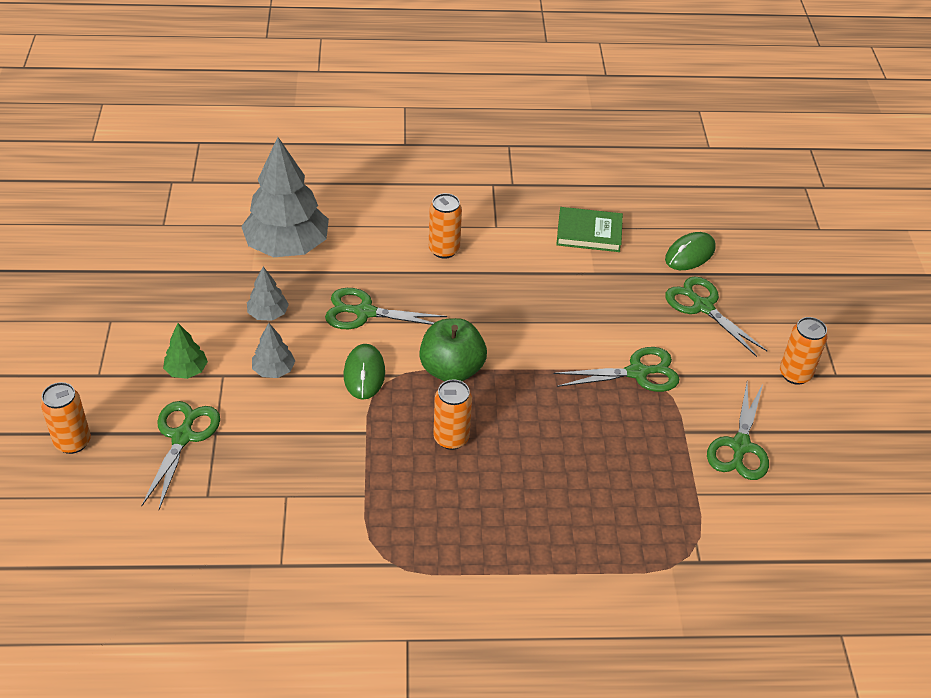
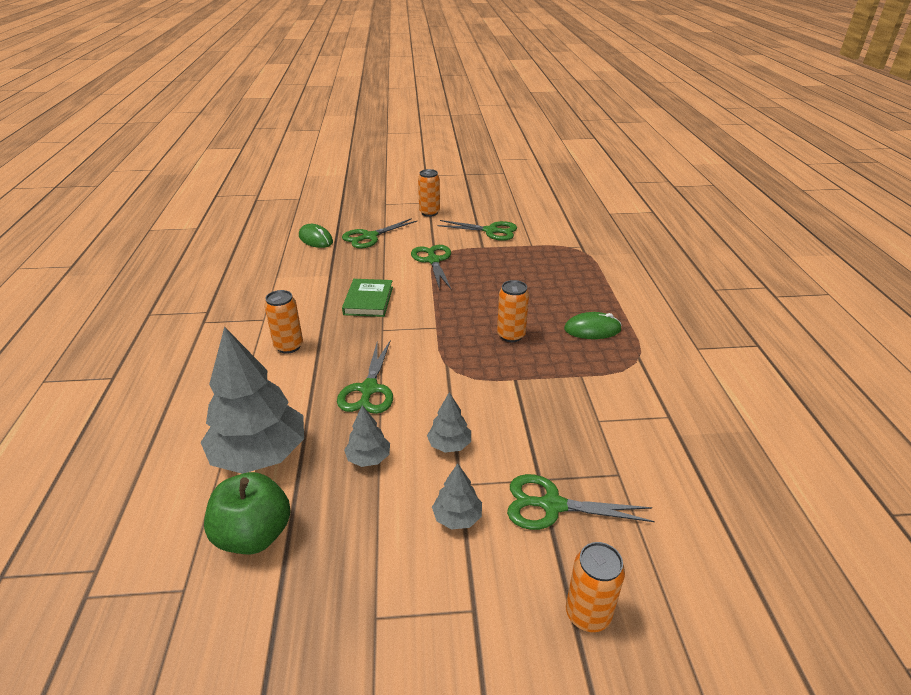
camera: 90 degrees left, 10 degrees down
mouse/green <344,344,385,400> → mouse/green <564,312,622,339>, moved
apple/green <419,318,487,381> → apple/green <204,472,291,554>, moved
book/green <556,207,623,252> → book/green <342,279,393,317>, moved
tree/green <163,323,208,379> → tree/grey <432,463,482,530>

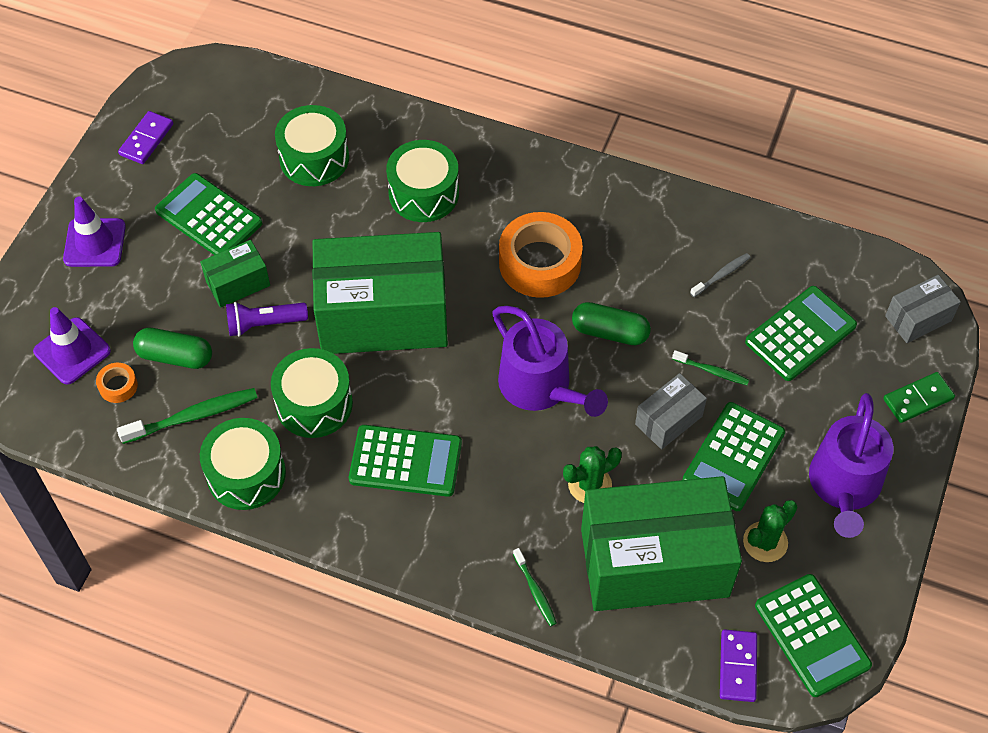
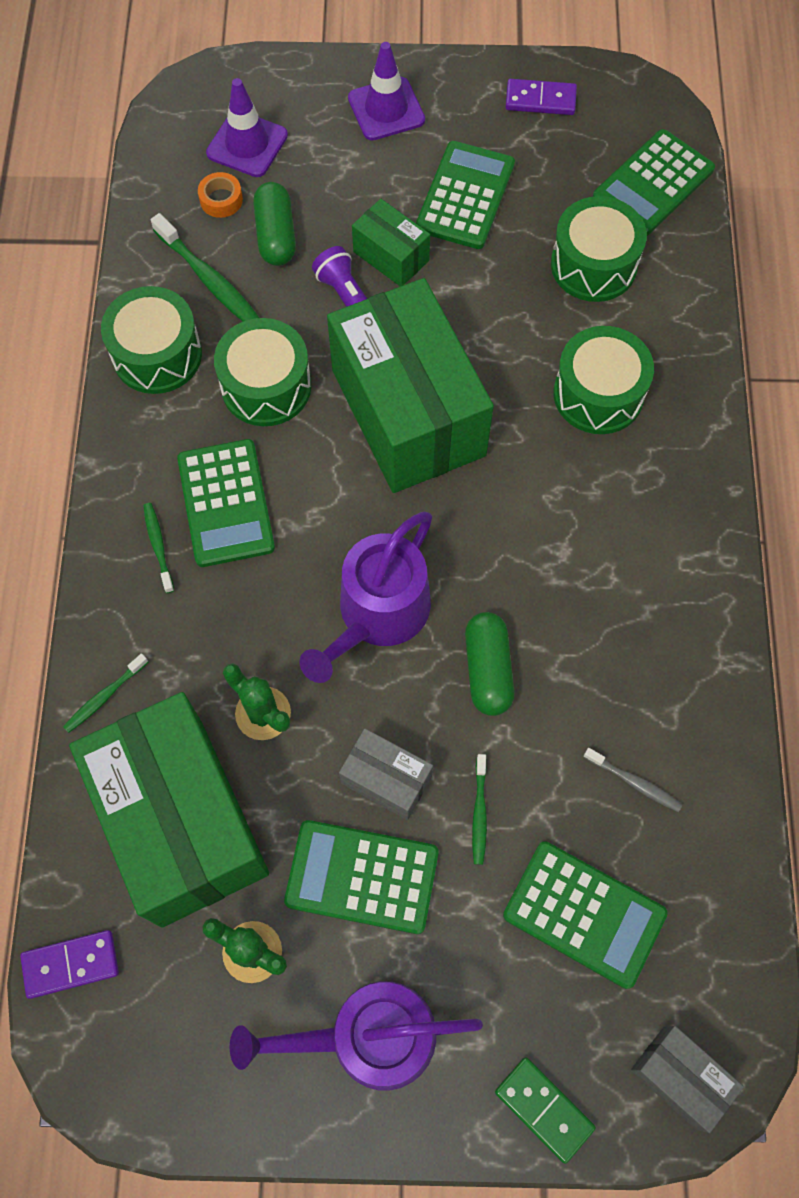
camera: 70 degrees right, 10 degrees up
tape/orange <499,212,583,298> → -
- → toothbrush/green <143,503,174,593>
calculator/green <755,574,872,697> → calculator/green <593,129,715,236>, moved

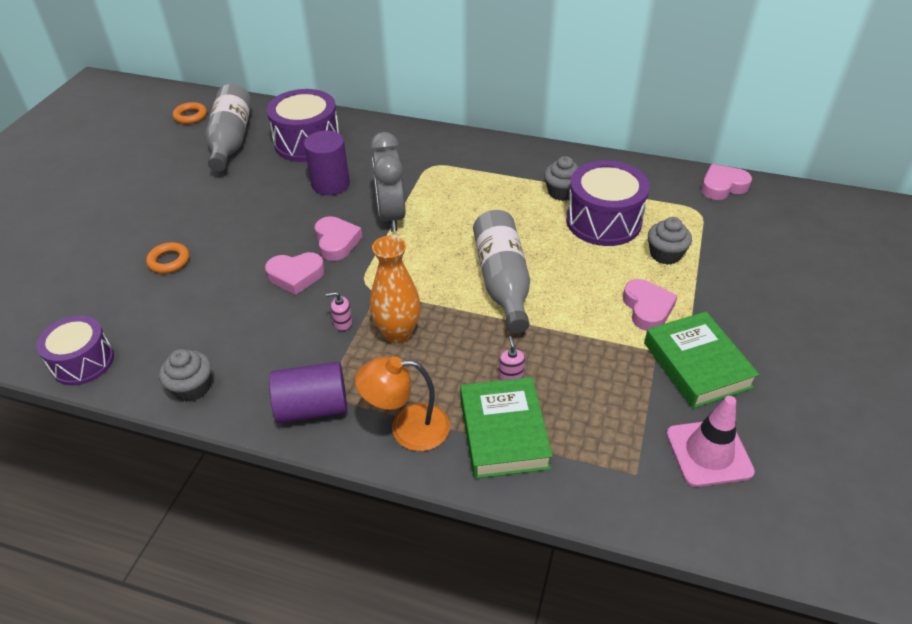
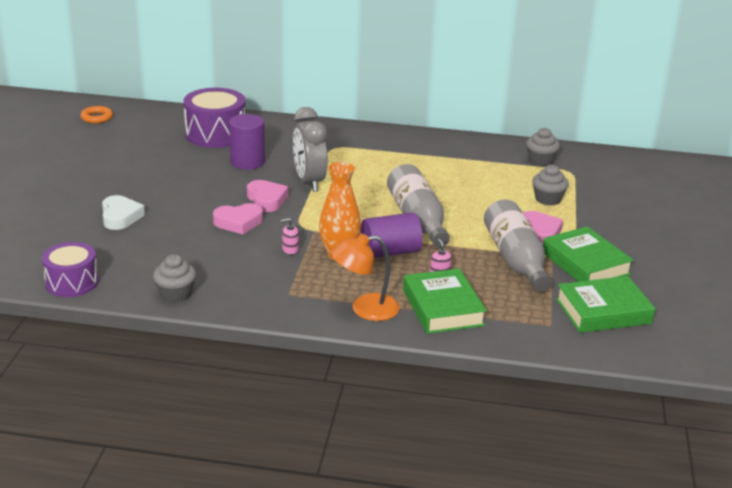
camera: 10 degrees left, 15 degrees down
drum/purple <566,161,650,246> → -
heart/pink <701,164,752,200> → -
bottle/grey <205,84,252,172> → bottle/grey <484,199,551,292>, moved
cylinder/purple <269,361,347,423> → cylinder/purple <361,212,423,258>, moved
cupcake/grey <544,156,579,201> → cupcake/grey <526,128,560,166>, moved
ring/orange <146,242,189,274> → heart/white <102,195,145,230>
traffic cone/pink <666,396,755,487> → book/green <556,276,655,333>

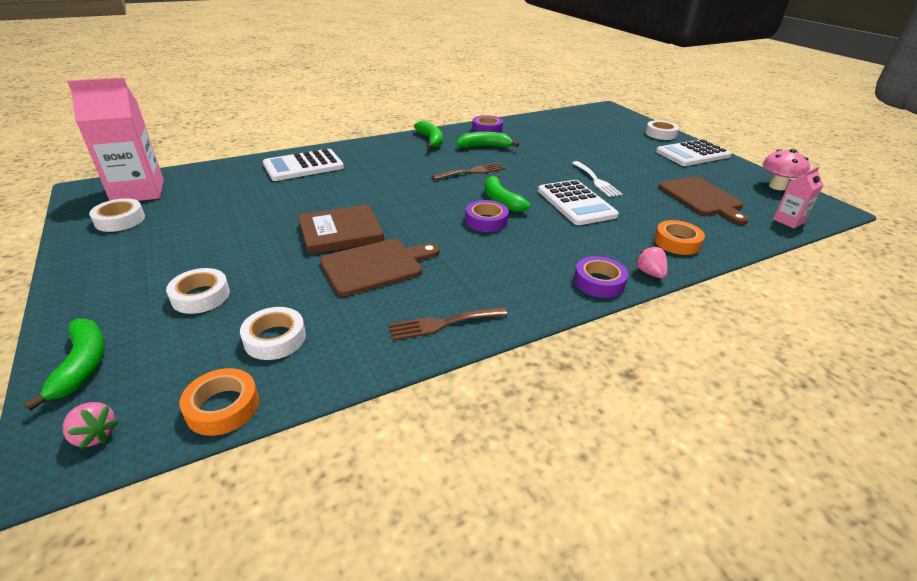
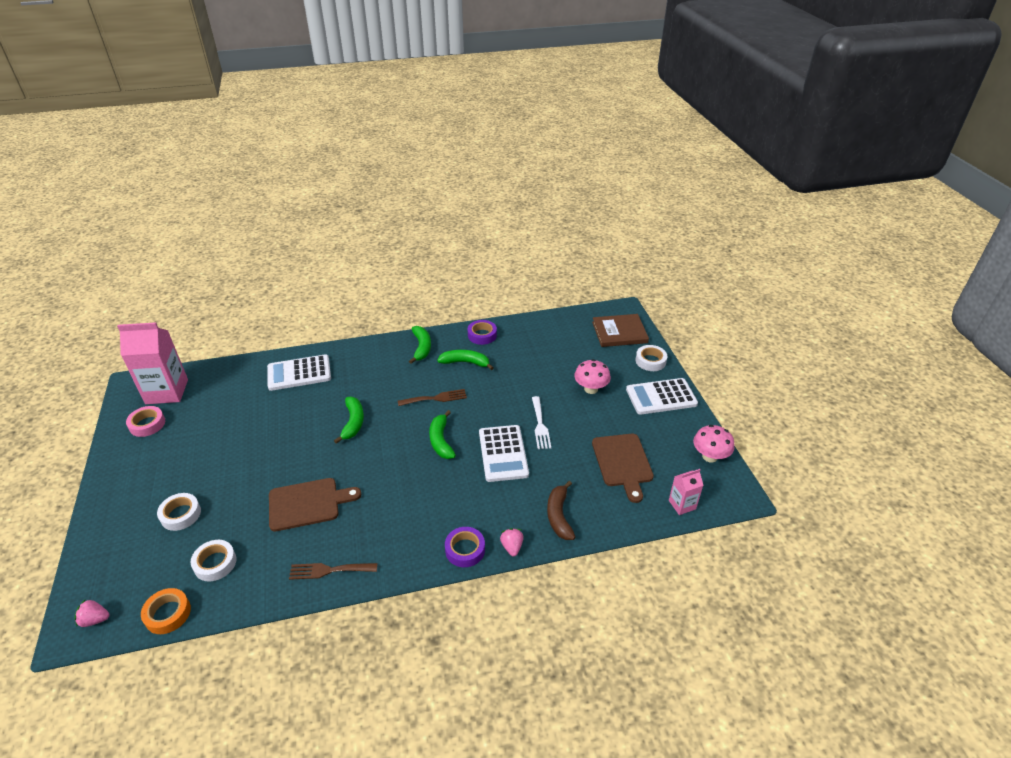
camera: 15 degrees right, 5 degrees up
tape/purple <465,200,509,232> → -
- → mushroom/pink <574,359,611,394>
banana/green <24,318,105,411> → banana/green <334,397,364,444>, moved
book/brown <298,204,384,255> → book/brown <592,314,649,347>, moved
tape/orange <654,220,705,255> → banana/brown <547,481,575,540>
tape/white <89,198,145,232> → tape/pink <126,406,165,437>
strawberry/pink <63,402,119,449> → strawberry/pink <74,599,109,627>, 135 degrees clockwise

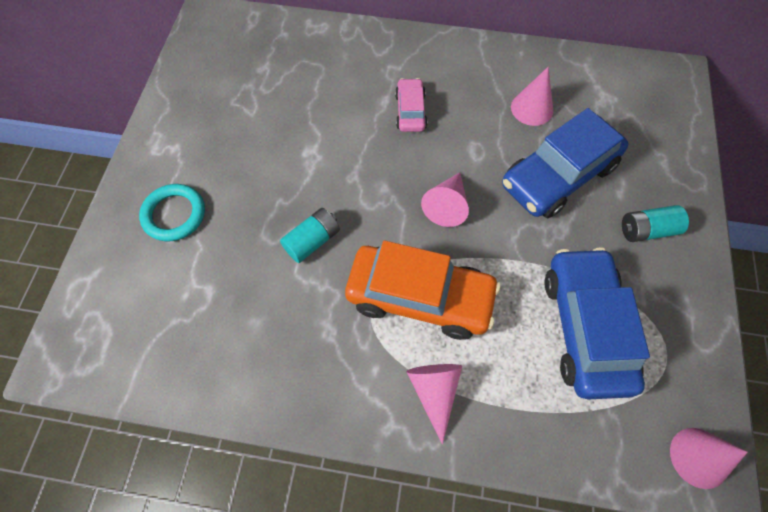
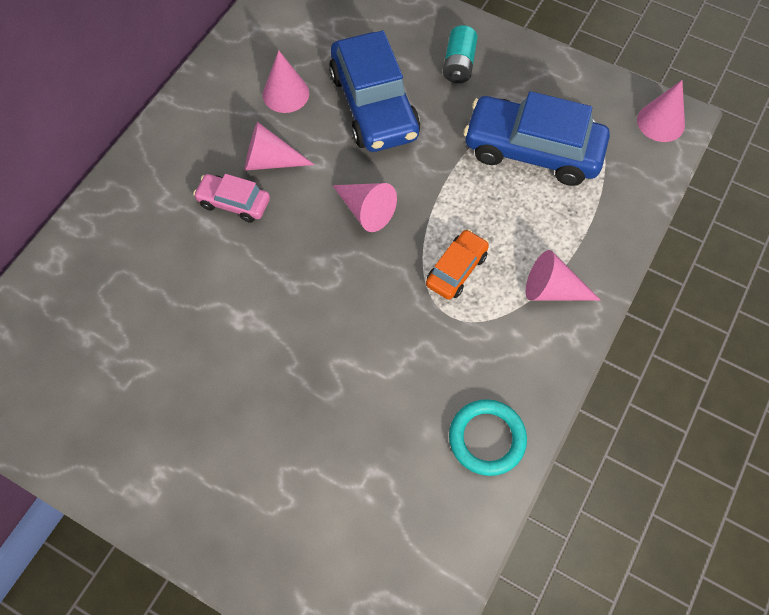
camera: 70 degrees left, 0 degrees up
battery/turquoise <280,208,340,263> → -
- → cone/pink <245,122,314,171>
ring/turquoise <139,184,205,241> → ring/turquoise <449,399,527,476>, moved
car/orange <345,241,500,340> → car/orange <426,229,489,300>, x0.51

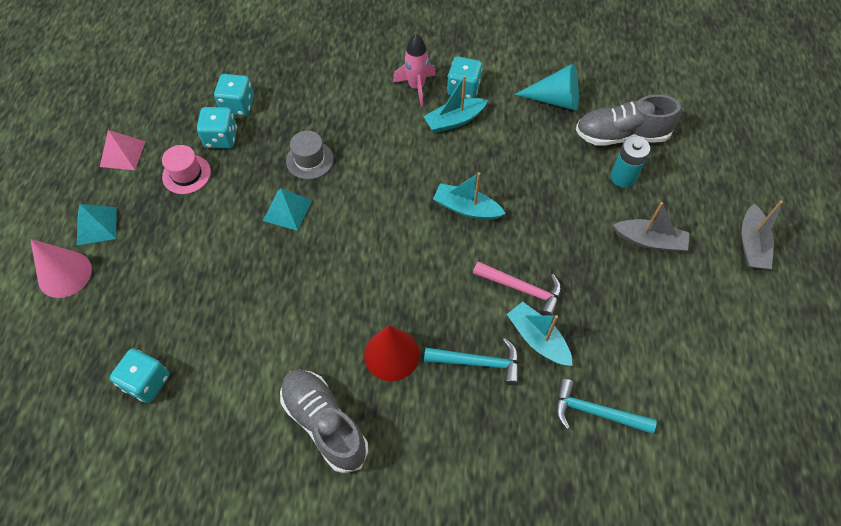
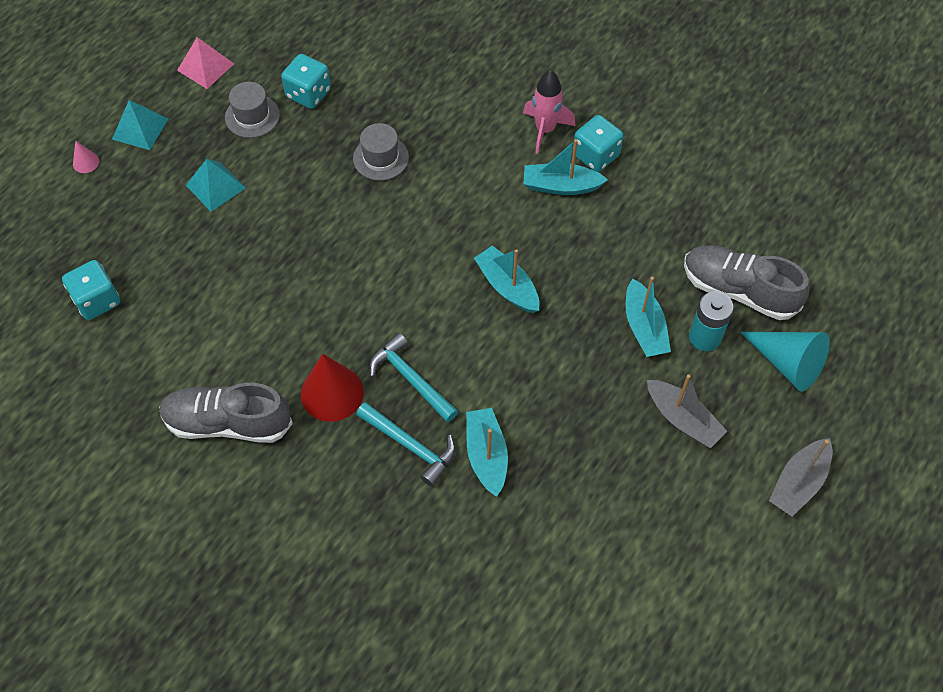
camera: 30 degrees right, 0 degrees up
dice/turquoise <214,74,254,116> → -
hammer/pink <473,261,562,316> → -
- → boat/turquoise <626,277,671,357>
pyramid/turquoise <263,188,312,231> → pyramid/turquoise <186,159,246,212>, moved
cone/turquoise <514,63,579,111> → cone/turquoise <740,332,830,391>, moved
hammer/turquoise <556,379,657,434> → hammer/turquoise <369,333,458,423>, moved
hat/pink <162,145,211,194> → hat/grey <225,82,280,138>
shoe/grey <280,370,368,473> → shoe/grey <159,383,293,443>, 75 degrees counterclockwise
cone/pink <30,239,92,298> → cone/pink <73,141,99,173>, x0.47

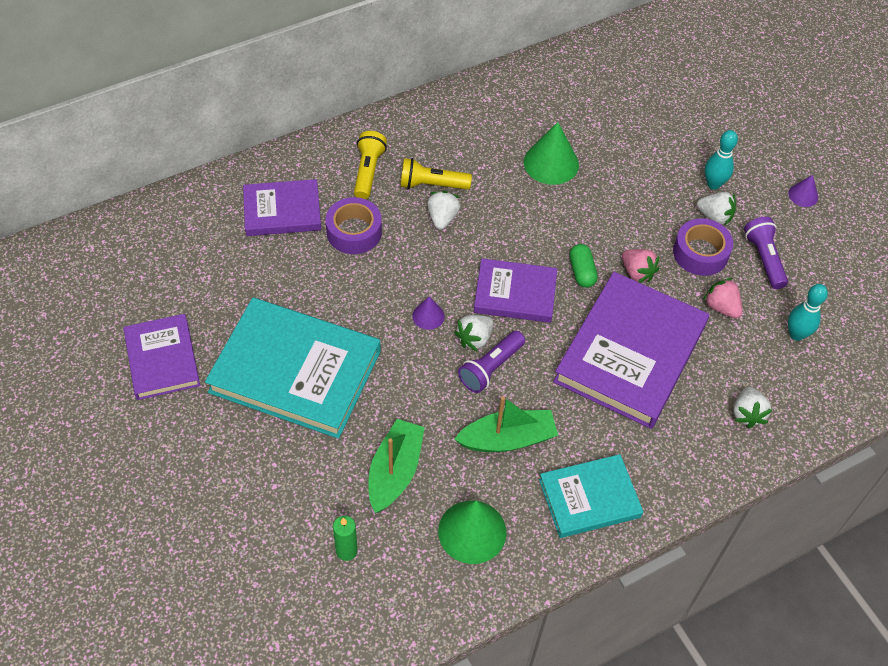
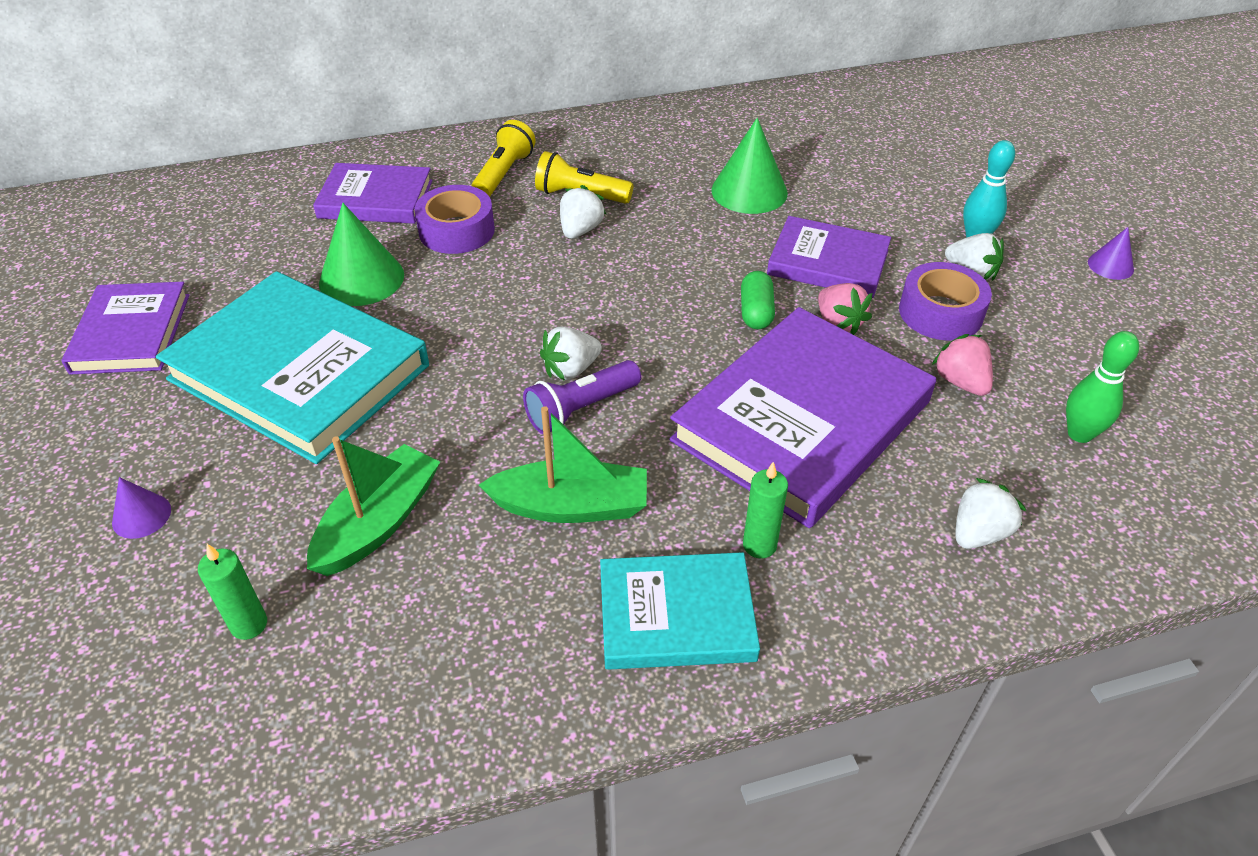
camera: 15 degrees right, 10 degrees down
flashlight/purple <744,217,788,289> → -
- → candle/green <743,462,788,558>
cone/purple <412,297,445,330> → cone/purple <112,477,171,539>, moved
cone/green <438,501,506,564> → cone/green <319,203,404,306>, moved
book/purple <474,258,557,323> → book/purple <767,216,891,298>, moved
bowling pin/turquoise <788,284,828,341> → bowling pin/green <1066,331,1139,443>
strawberry/white <733,387,773,428> → strawberry/white <956,478,1026,549>, 150 degrees counterclockwise

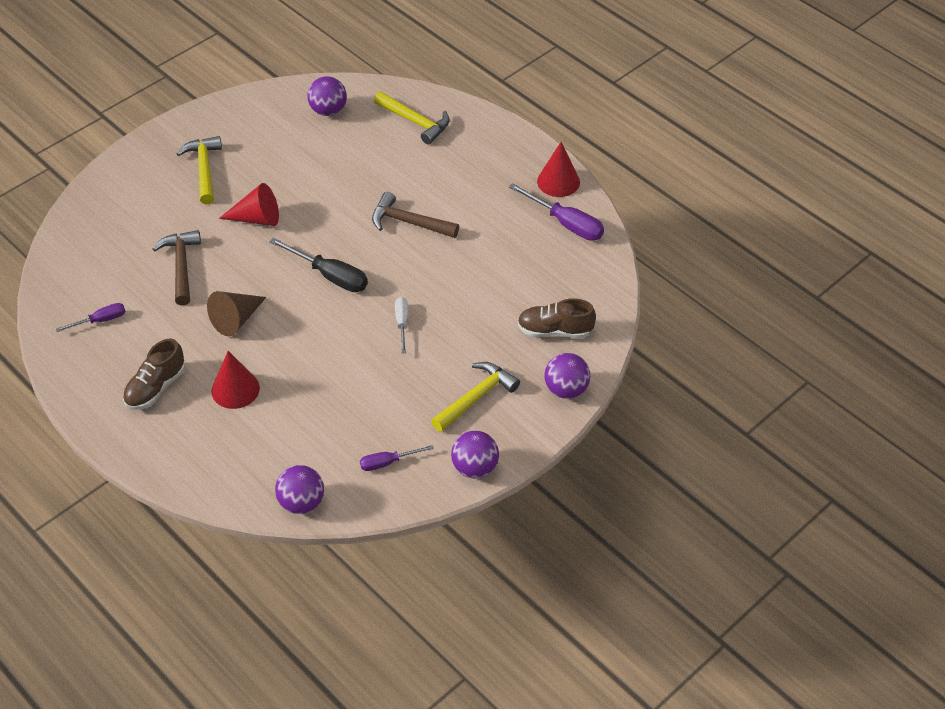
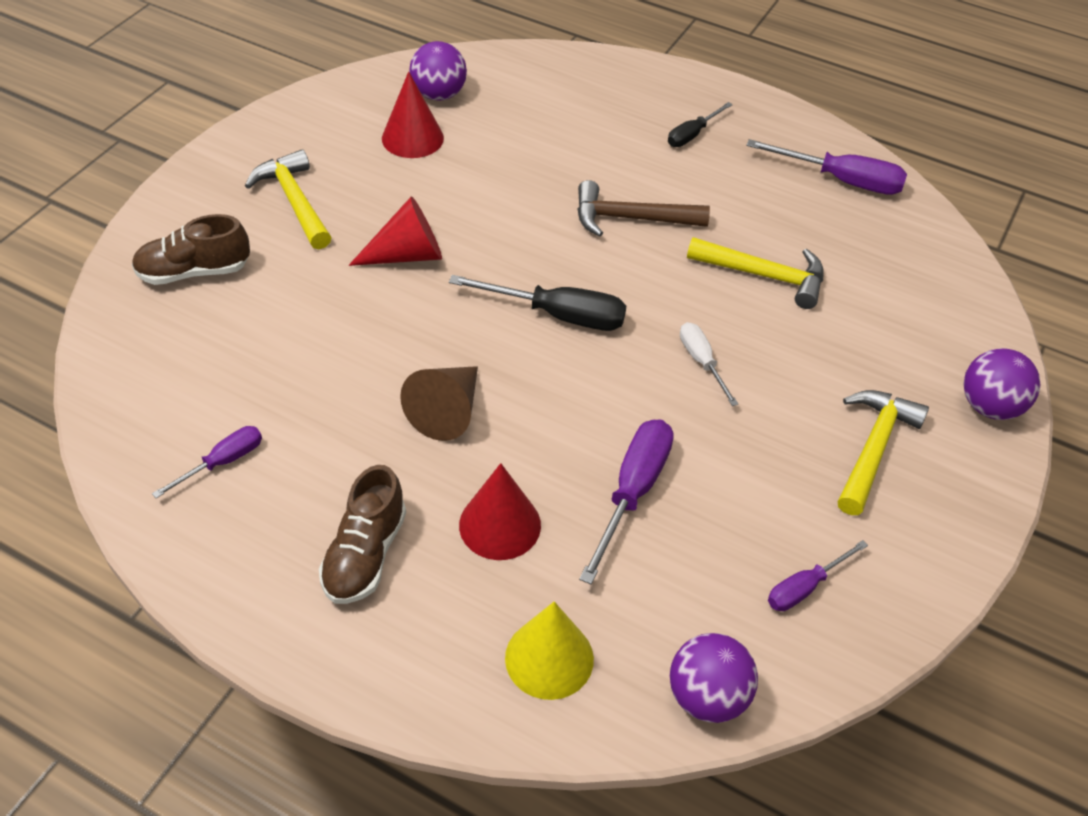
camera: 20 degrees left, 0 degrees up
hammer/brown <153,230,201,306> → -
ball/purple <451,431,499,478> → -
- → cone/yellow <505,601,594,700>
- → screwdriver/purple <579,419,674,584>
- → screwdriver/black <668,102,733,147>
hammer/yellow <374,92,450,145> → hammer/yellow <687,237,824,309>, moved
shoe/brown <517,298,596,338> → shoe/brown <132,214,250,285>, moved
cone/red <537,142,580,197> → cone/red <382,71,444,158>, moved

